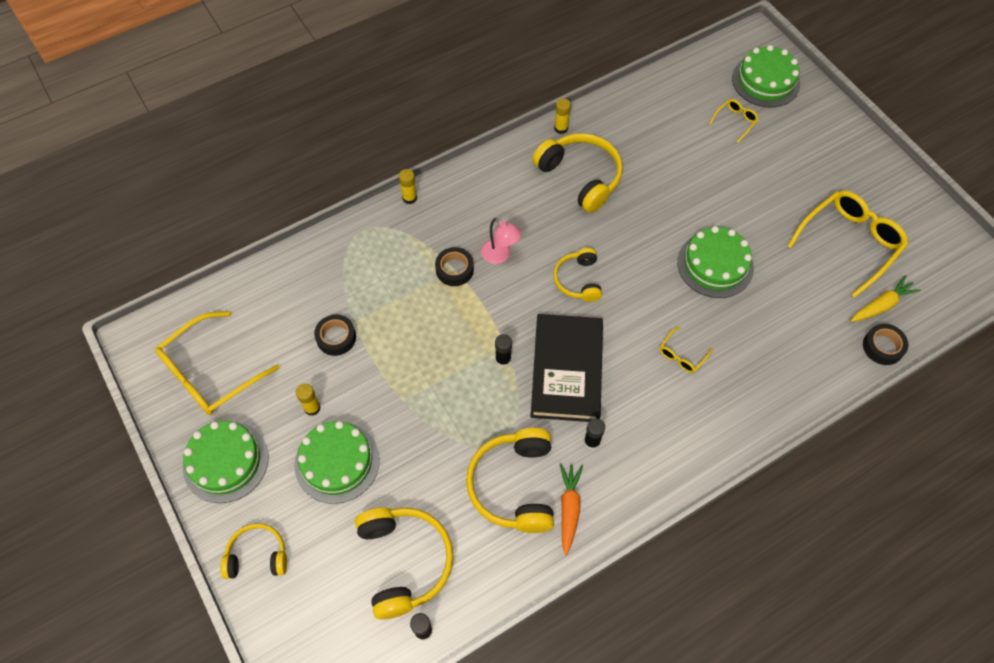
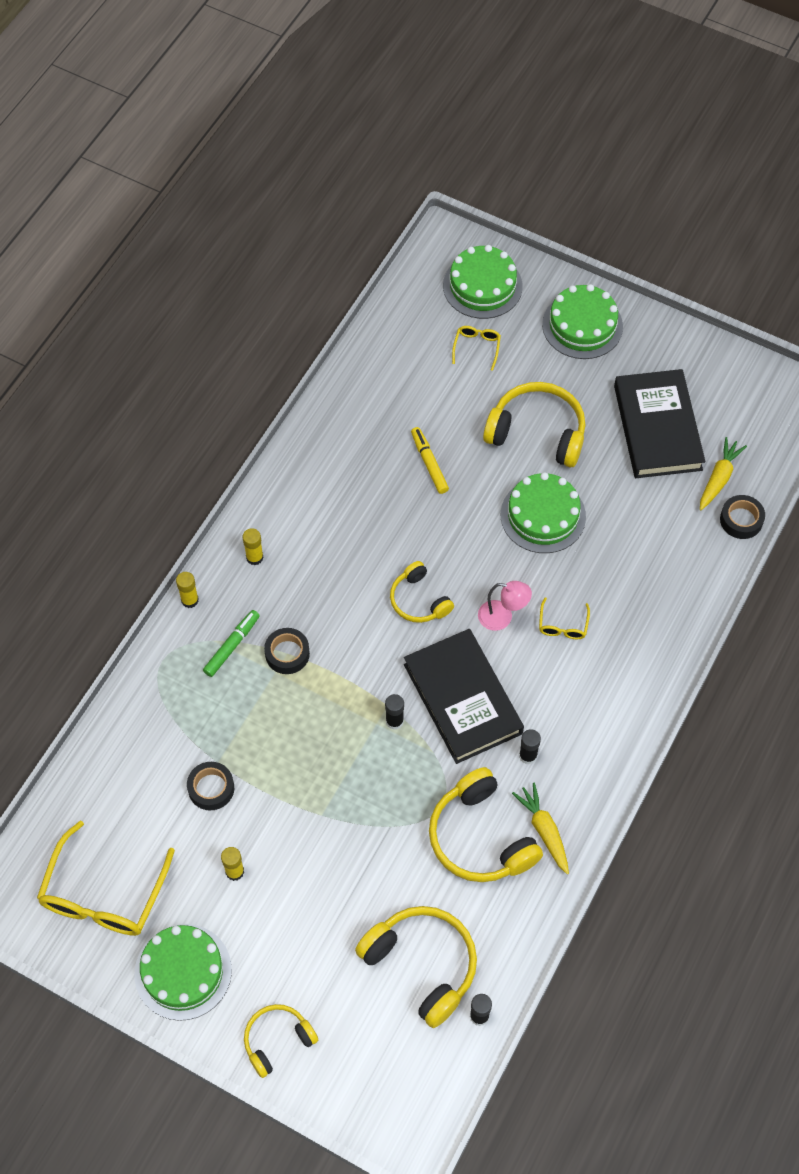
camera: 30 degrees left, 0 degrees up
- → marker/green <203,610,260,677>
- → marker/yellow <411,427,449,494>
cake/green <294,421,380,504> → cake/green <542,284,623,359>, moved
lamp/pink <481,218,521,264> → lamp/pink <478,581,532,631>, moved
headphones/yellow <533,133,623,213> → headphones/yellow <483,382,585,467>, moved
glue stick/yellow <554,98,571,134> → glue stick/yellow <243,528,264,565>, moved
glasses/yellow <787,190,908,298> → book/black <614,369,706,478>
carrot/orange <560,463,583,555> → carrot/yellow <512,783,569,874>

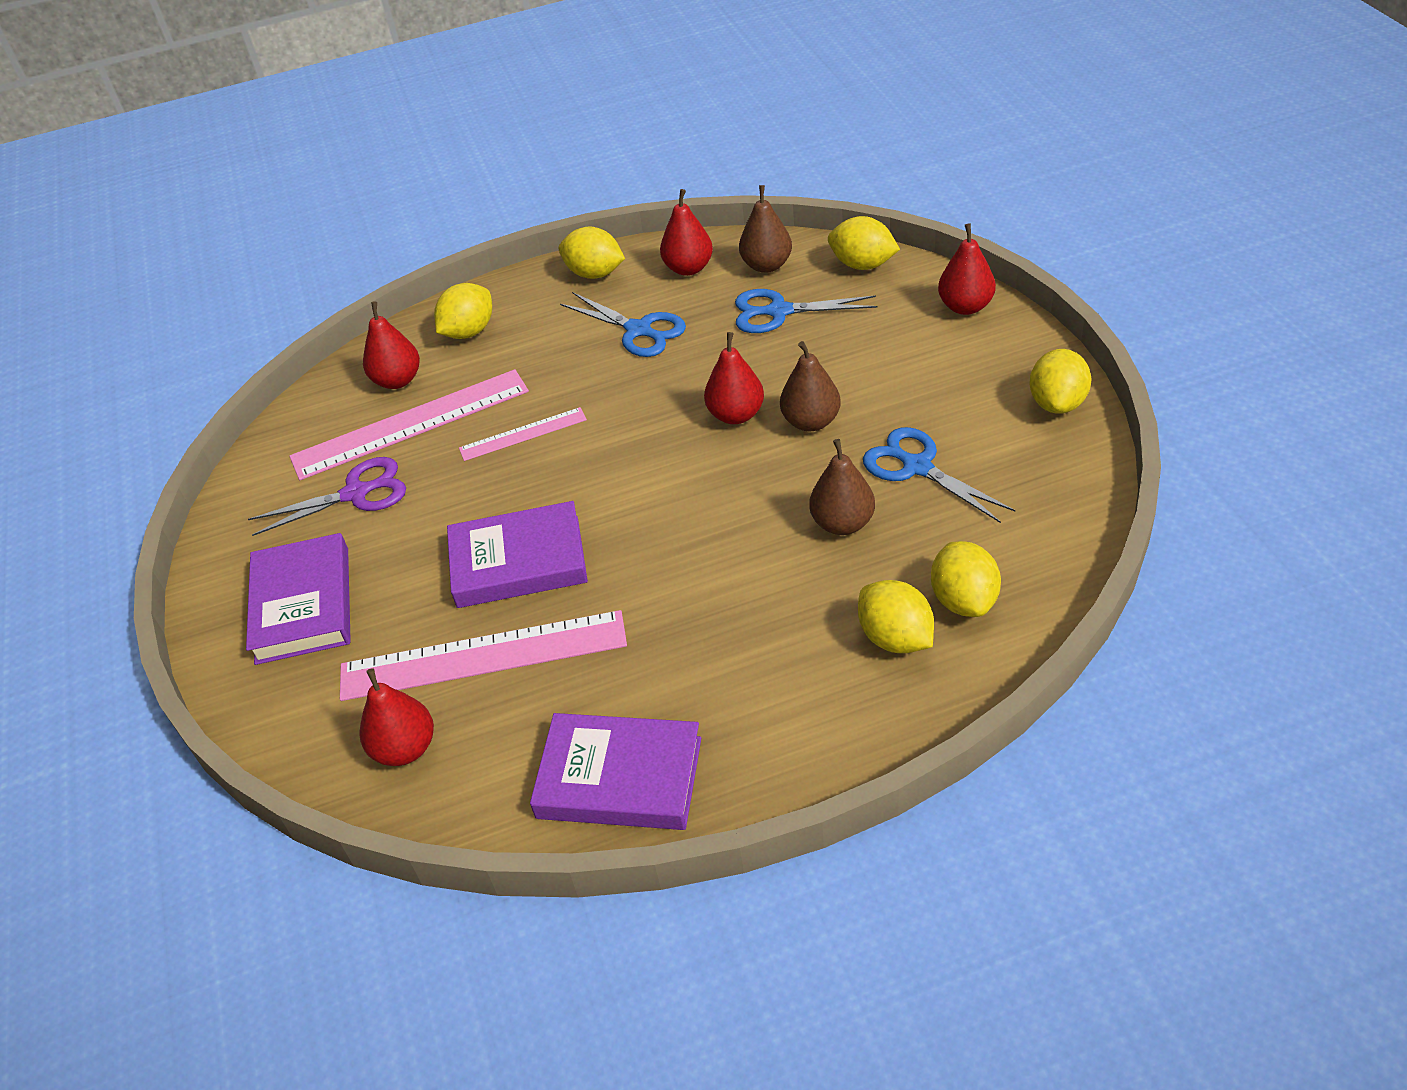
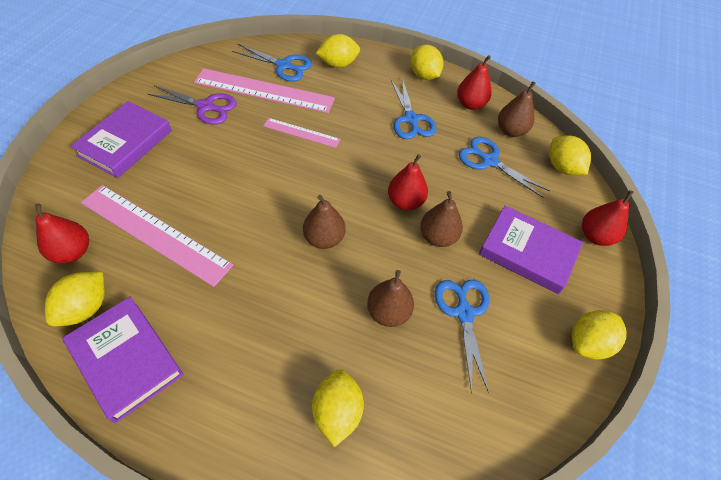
camera: 30 degrees right, 10 degrees up
- → pear/brown <303,195,346,249>
book/purple <447,501,588,608> → book/purple <479,205,583,294>, moved
lemon/yellow <931,541,1001,617> → lemon/yellow <45,272,105,326>, moved
pear/red <363,302,420,389> → scissors/blue <232,44,312,81>

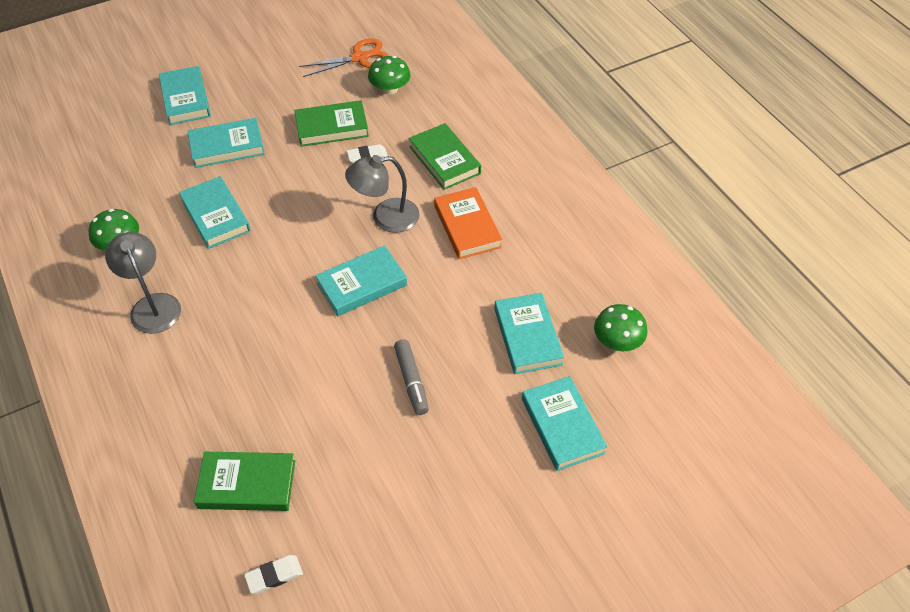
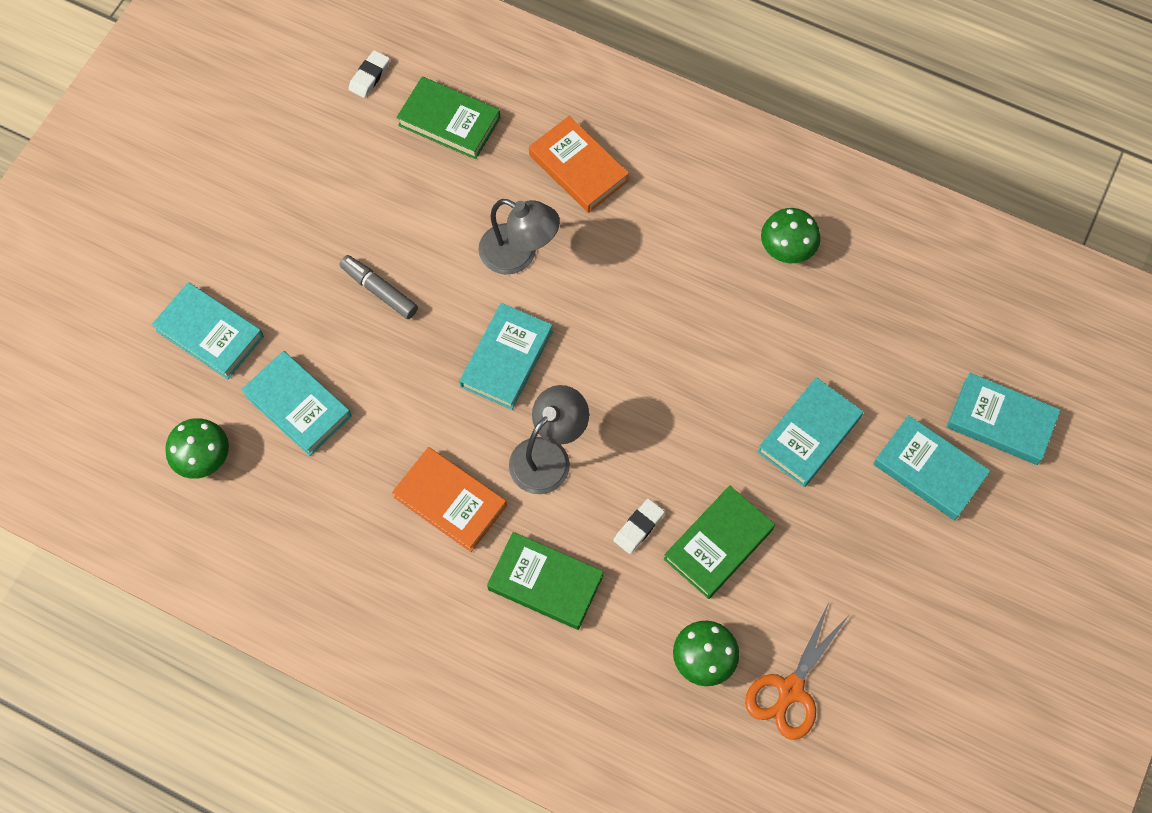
camera: 145 degrees right, 15 degrees up
- → book/orange <529,116,629,213>
lamp/grey <105,232,181,334> → lamp/grey <478,199,560,275>, moved
book/turquoise <179,176,251,249> → book/turquoise <947,373,1061,465>, moved
book/green <194,452,295,511> → book/green <396,77,500,159>, 60 degrees clockwise

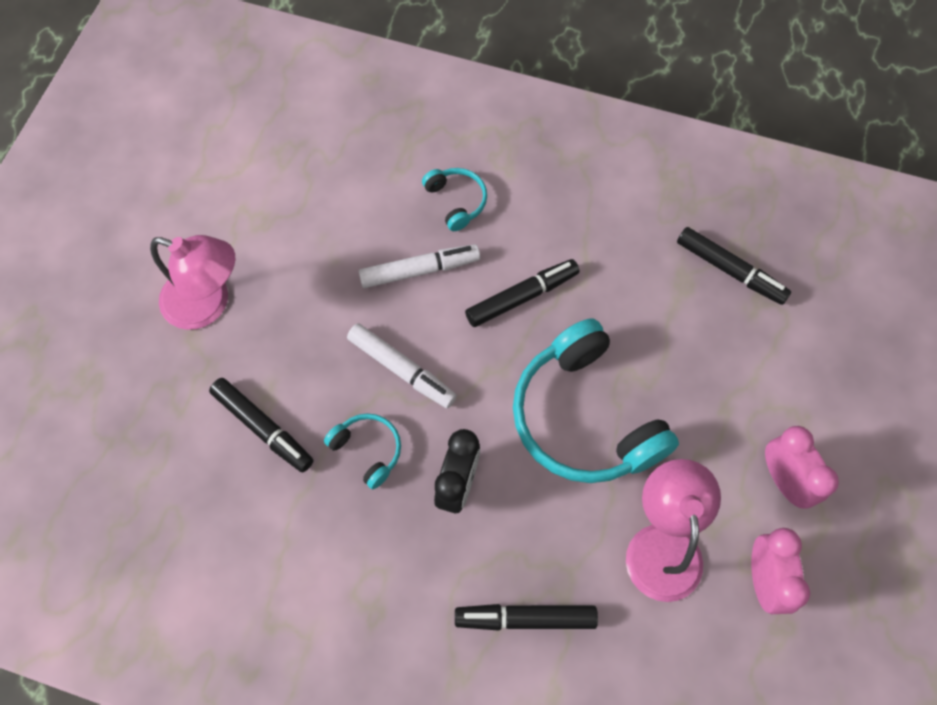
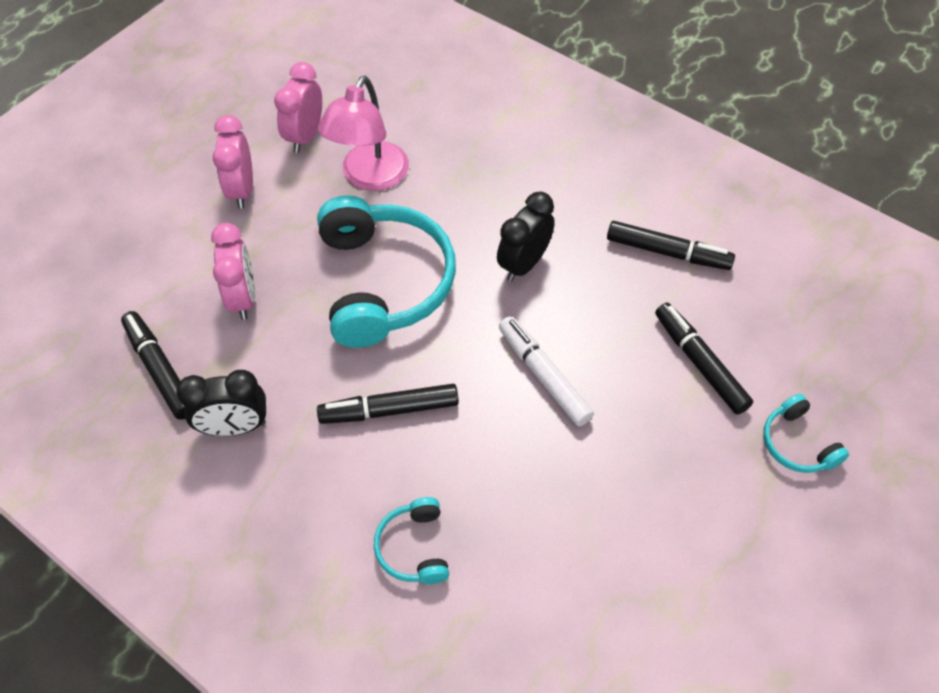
camera: 160 degrees left, 10 degrees down
lamp/pink <150,235,235,330> → -
marker/white <359,244,480,288> → -
- → clock/black <176,370,266,436>
- → clock/pink <211,223,255,320>
headphones/turquoise <324,413,401,489> → headphones/turquoise <763,394,849,473>, moved
marker/black <455,604,598,631> → marker/black <607,221,735,270>, moved

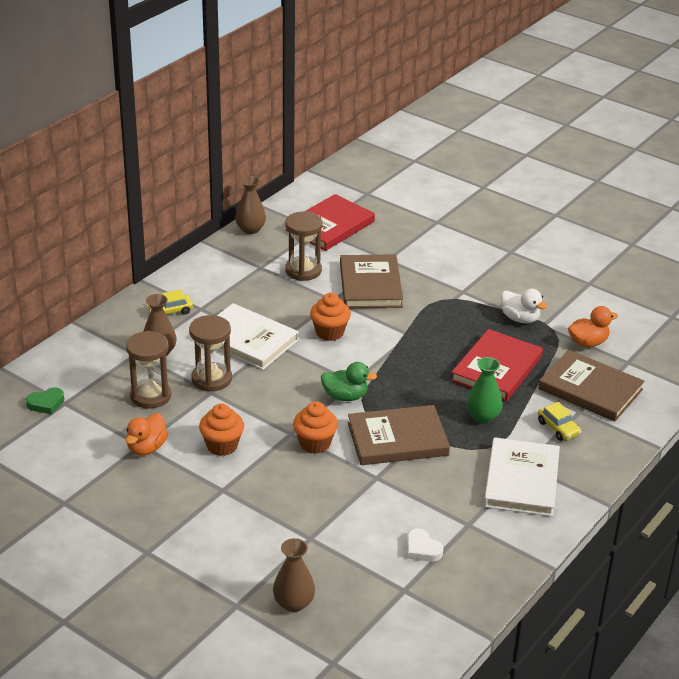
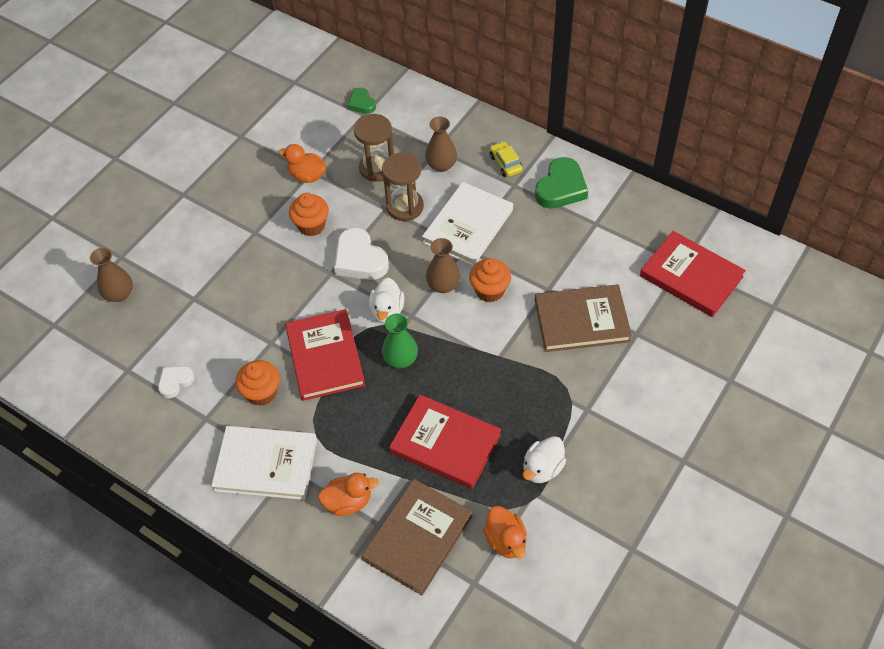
camera: 90 degrees right, 20 degrees up
hourglass/brown <285,212,323,281> → -
- → heart/white <334,227,389,280>
- → heart/green <535,157,588,209>
vase/brown <235,176,266,234> → vase/brown <426,238,460,293>, moved
cupcake/orange <293,401,338,454> → cupcake/orange <235,360,280,406>, moved
vase/green <466,357,503,423> → vase/green <382,313,418,368>, moved
car/yellow <538,402,581,441> → duck/orange <318,473,379,516>
duck/green <321,362,377,401> → duck/white <369,278,404,323>
book/brown <348,405,450,465> → book/red <285,309,365,401>

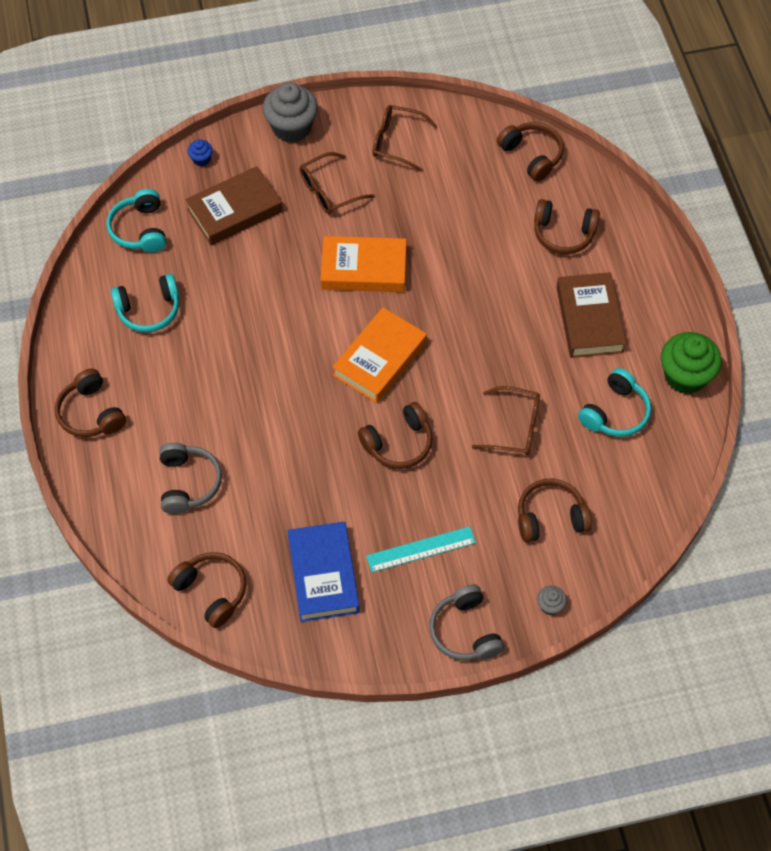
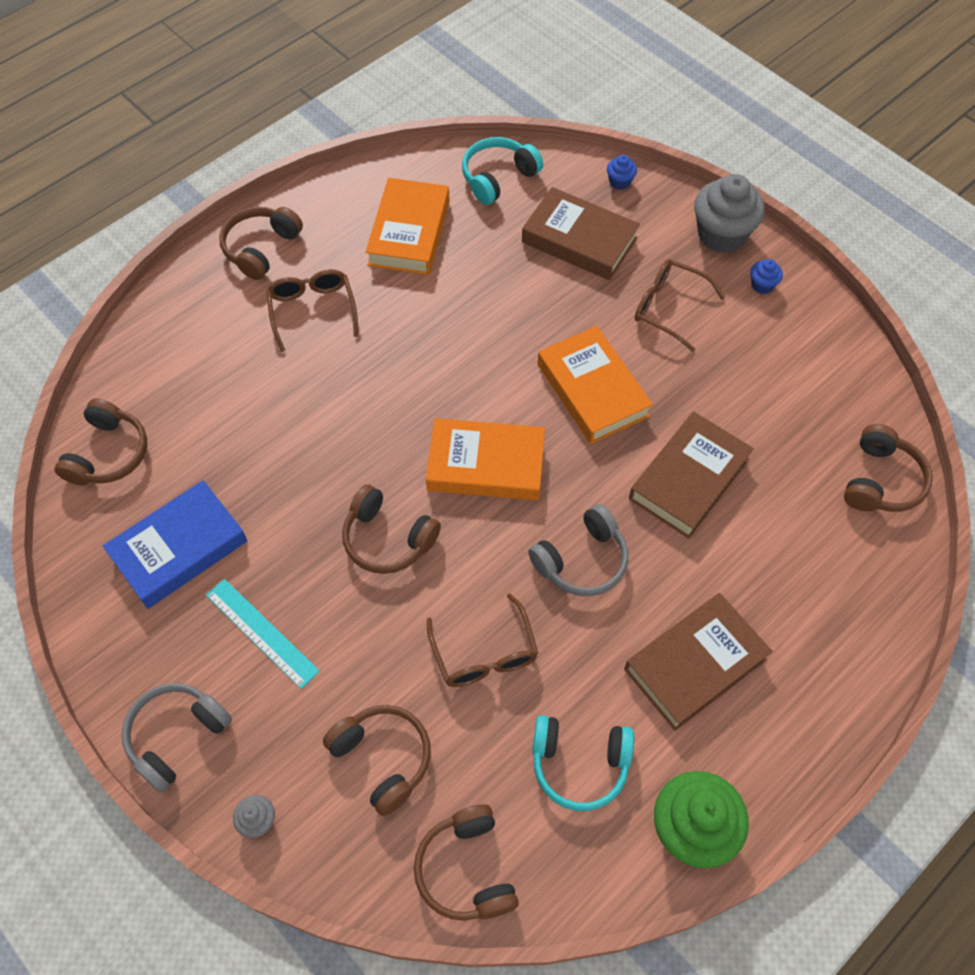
camera: 60 degrees right, 0 degrees up
- → book/brown <629,412,754,539>
- → cupcake/blue <750,259,783,294>
headphones/grey <159,442,222,514> → headphones/grey <528,504,628,596>, moved
glasses/brown <372,105,438,172> → glasses/brown <266,269,358,352>, moved
headphones/brown <534,199,600,254> → headphones/brown <414,804,519,921>, moved
headphones/turquoise <111,274,179,332> → book/orange <365,178,450,275>

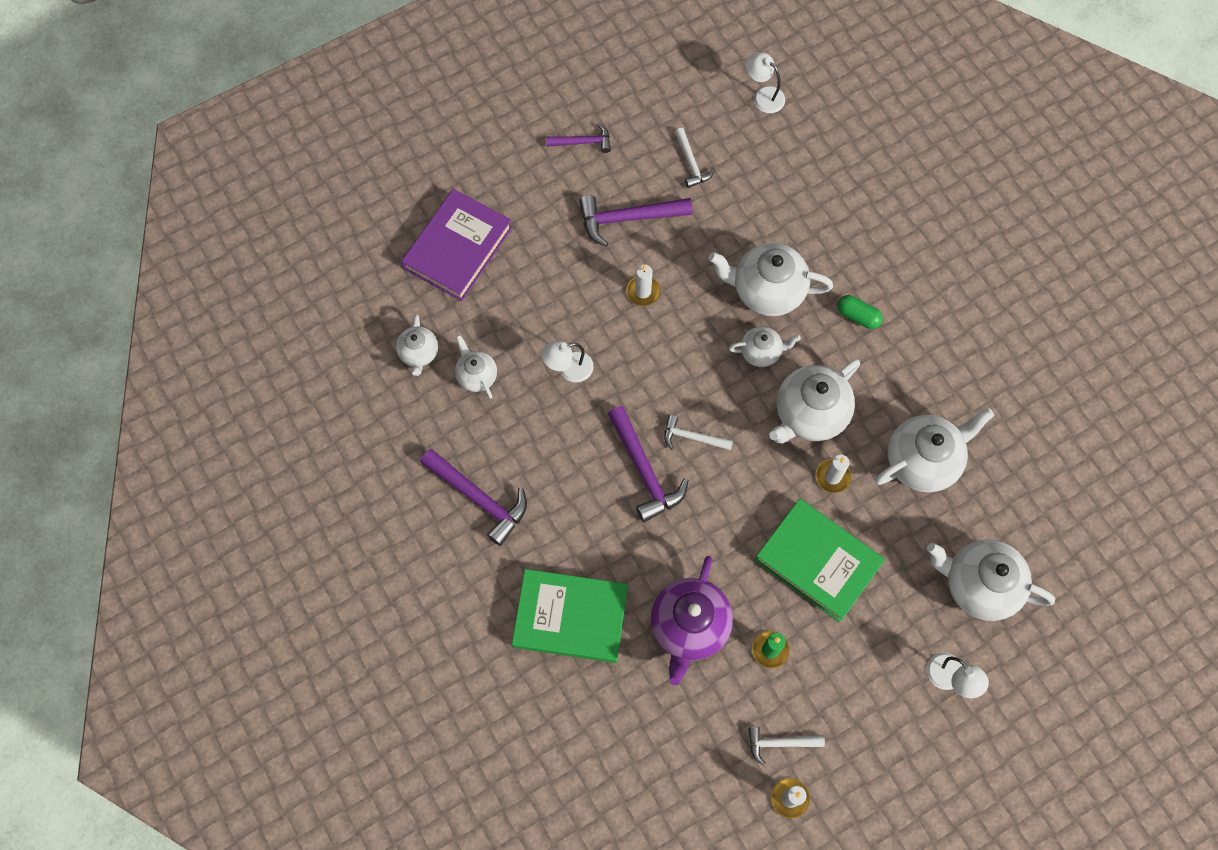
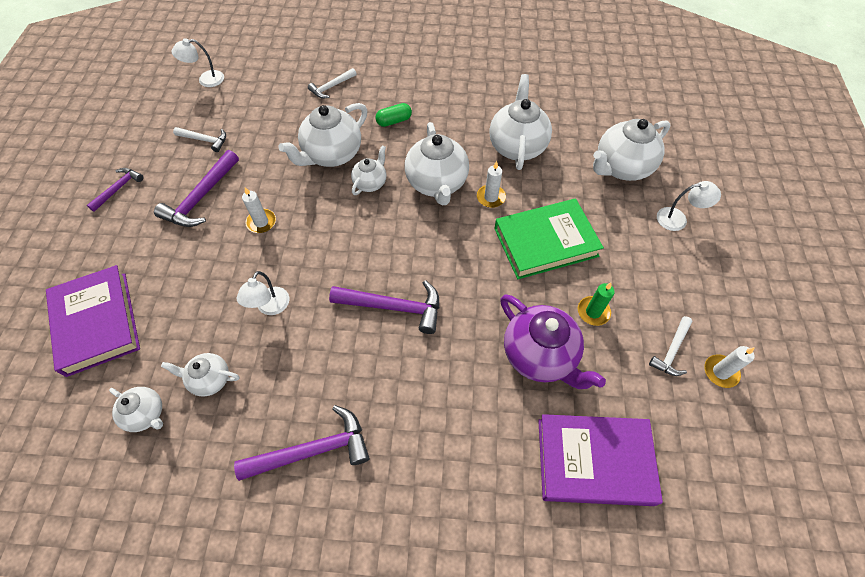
camera: 55 degrees left, 10 degrees down
book/green <512,569,628,663> → -
- → book/purple <538,414,663,506>
hammer/white <664,415,733,450> → hammer/white <308,68,357,99>, moved

